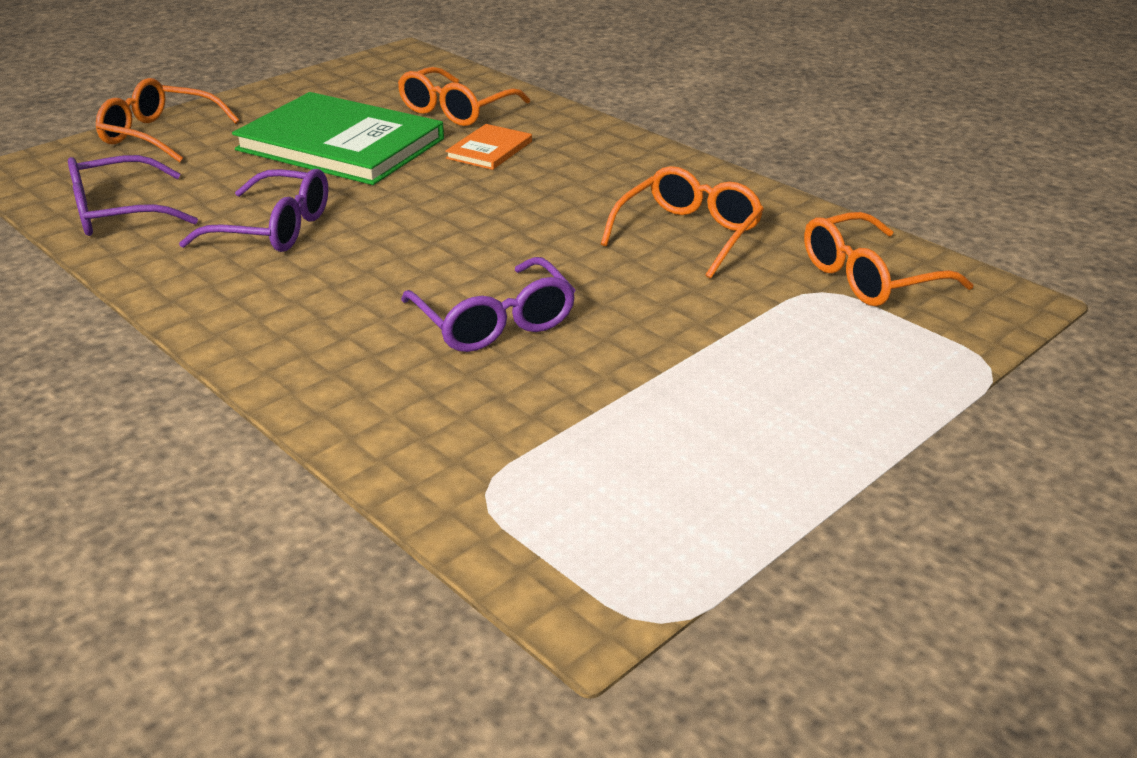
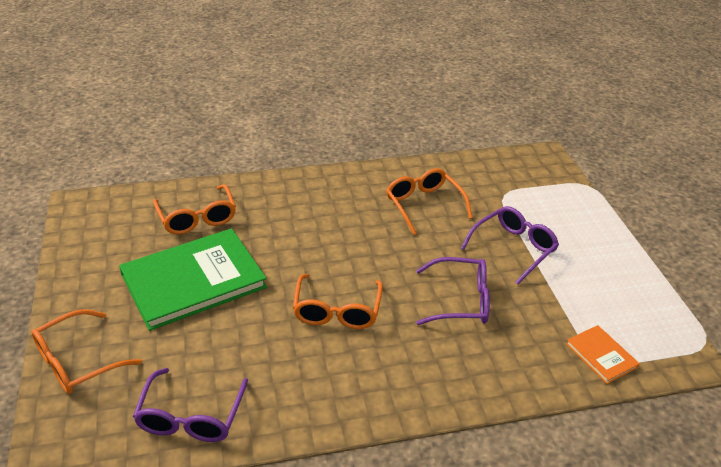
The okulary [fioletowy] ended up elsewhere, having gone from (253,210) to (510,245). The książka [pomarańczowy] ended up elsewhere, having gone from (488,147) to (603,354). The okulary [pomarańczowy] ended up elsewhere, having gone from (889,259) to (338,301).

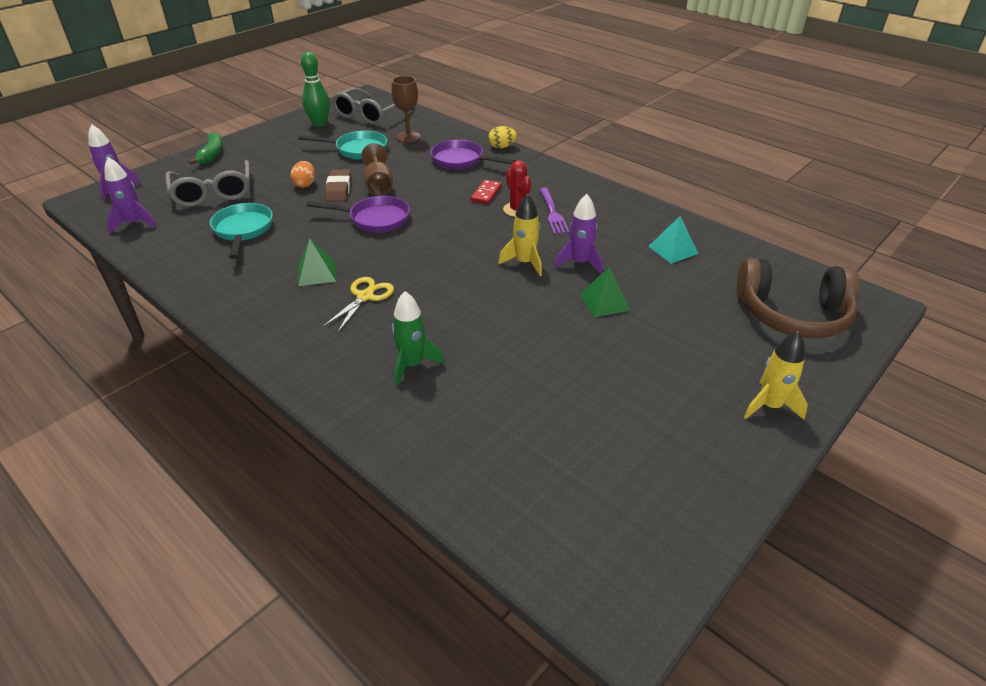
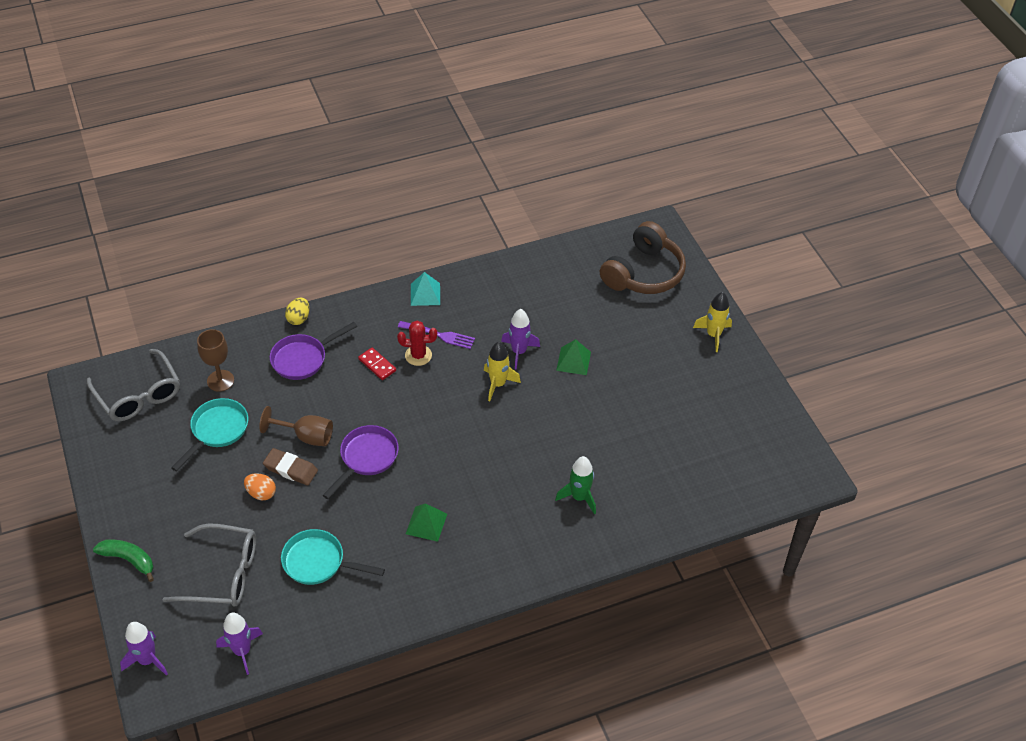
The second view lost the kręgiel [zielony] at (315,89). The second view lost the nożyczki [żółty] at (358,304). The piramida [turkusowy] ended up elsewhere, having gone from (673,240) to (425,289).

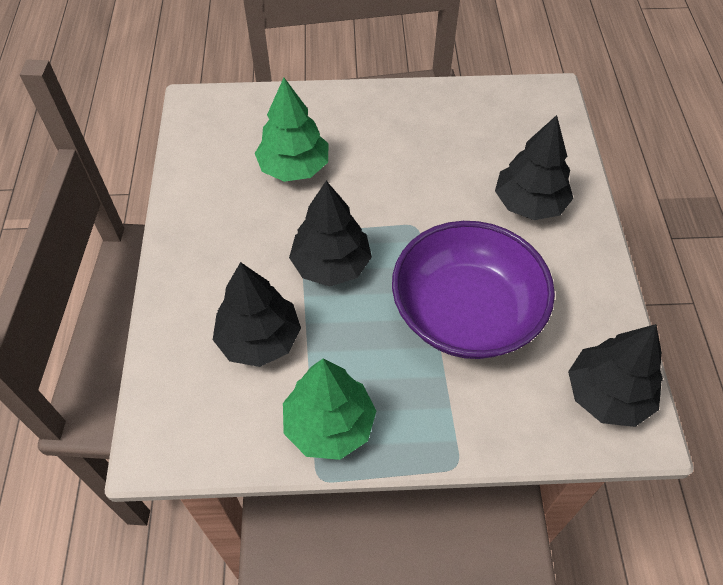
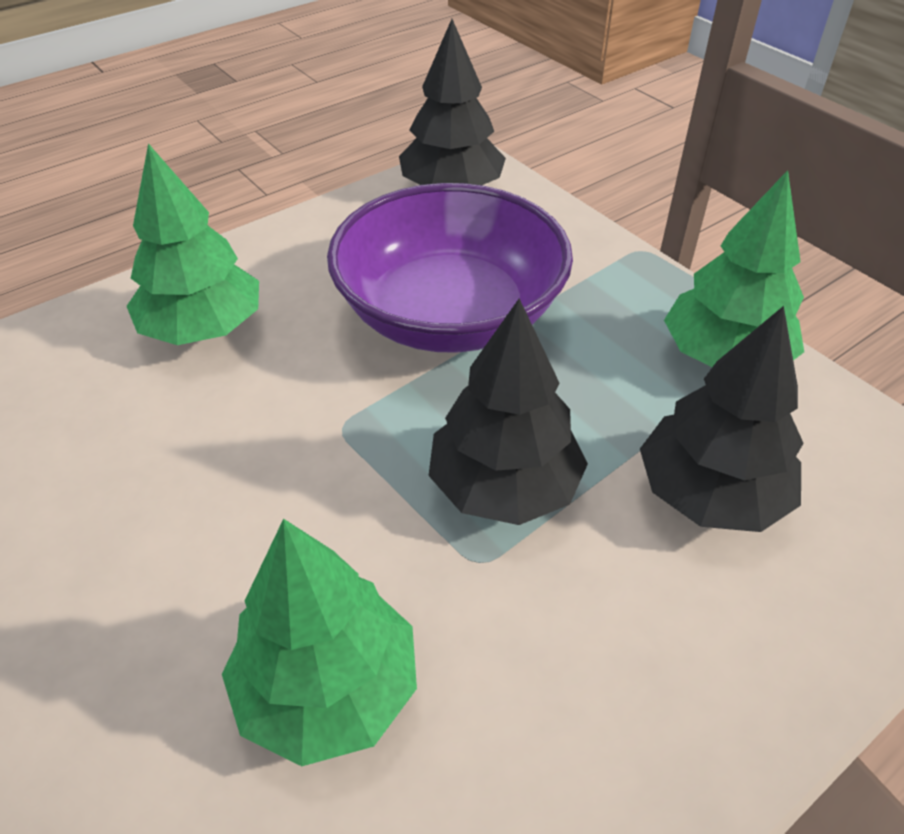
What was the drzewko [czarny] at (534,167) turned into the drzewko [zielony] at (192,244).

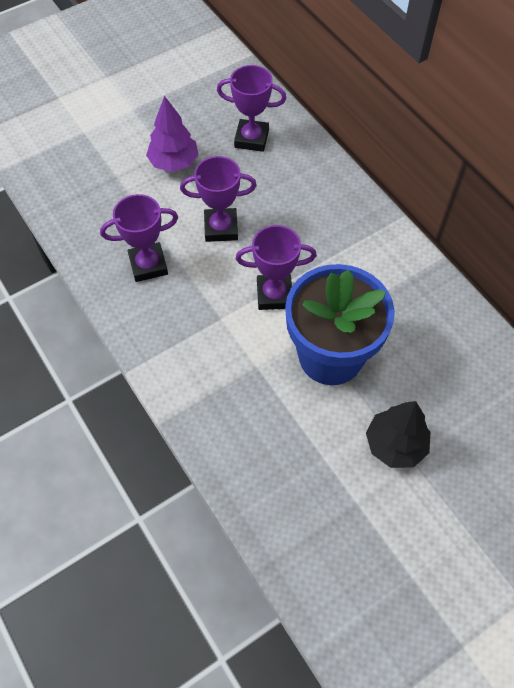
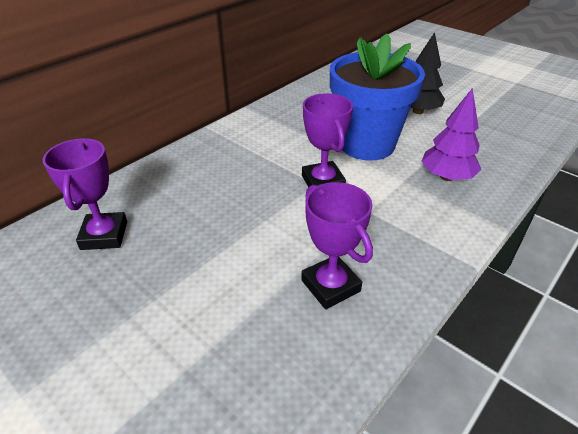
The drzewko [fioletowy] ended up elsewhere, having gone from (172,134) to (451,134). The second view lost the puchar [fioletowy] at (218,199).

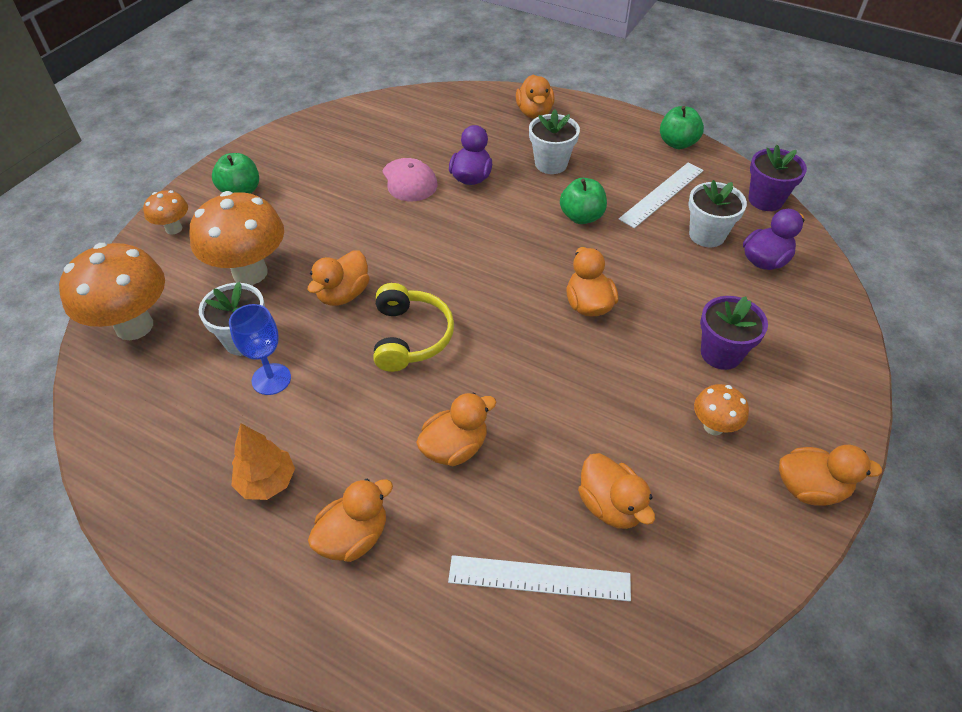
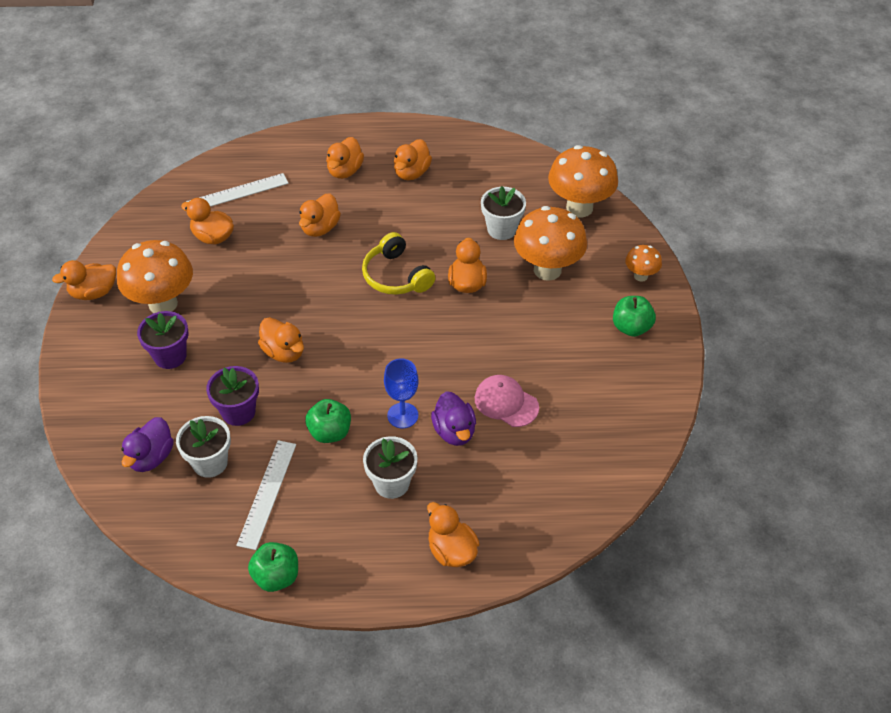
The kielich [niebieski] ended up elsewhere, having gone from (260,349) to (401,393). Where the drzewko [pomarańczowy] stood at (263,461), the kaczka [pomarańczowy] came to stand at (413,159). The size of the grzyb [pomarańczowy] at (721,409) changed by a factor of 1.99. The doniczka [fioletowy] ended up elsewhere, having gone from (778,177) to (232,396).

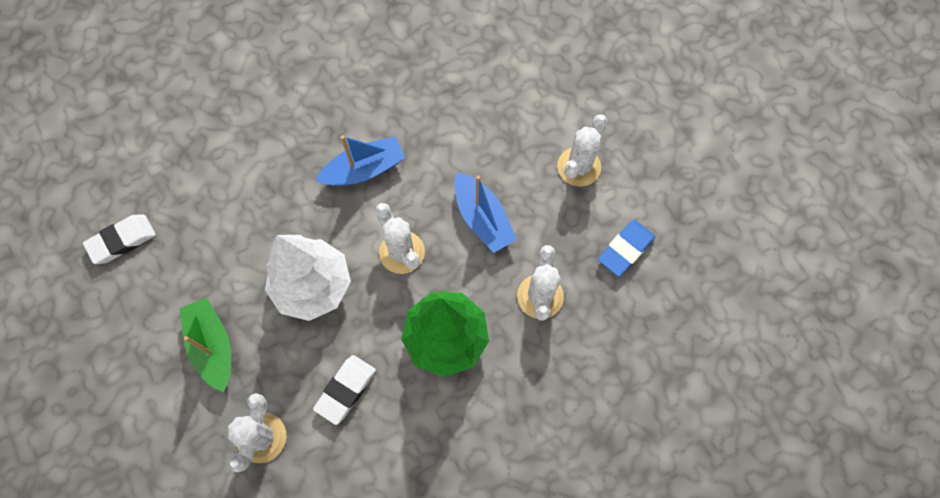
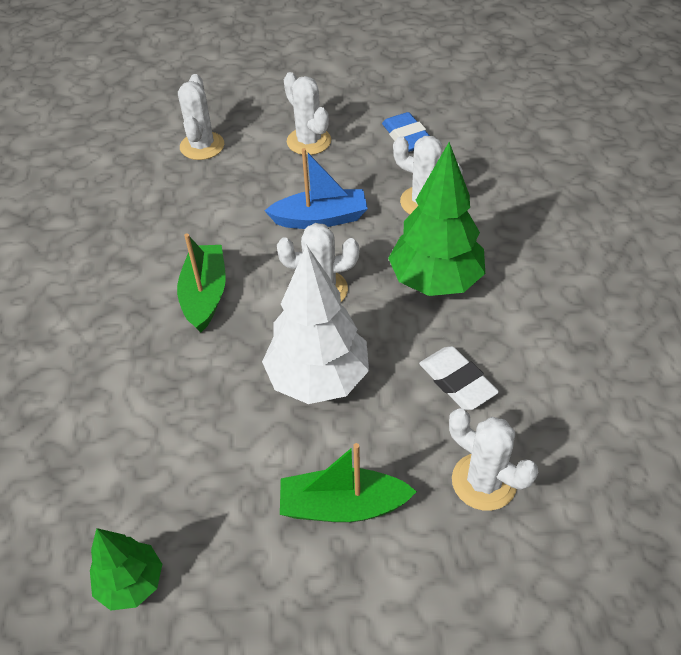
Where the gumka do mazania [biały] stood at (119,239), the drzewko [zielony] came to stand at (126,569). What was the łódka [niebieski] at (360,160) turned into the łódka [zielony] at (201,283). The second view gained the kaktus [biały] at (201,117).

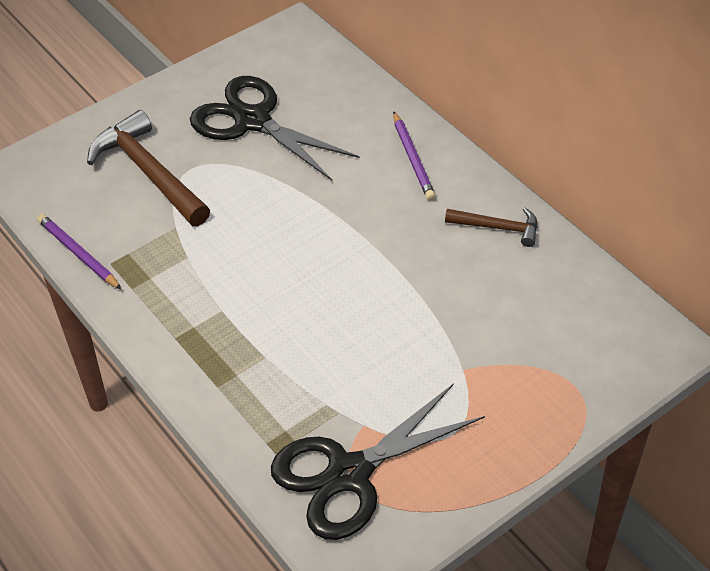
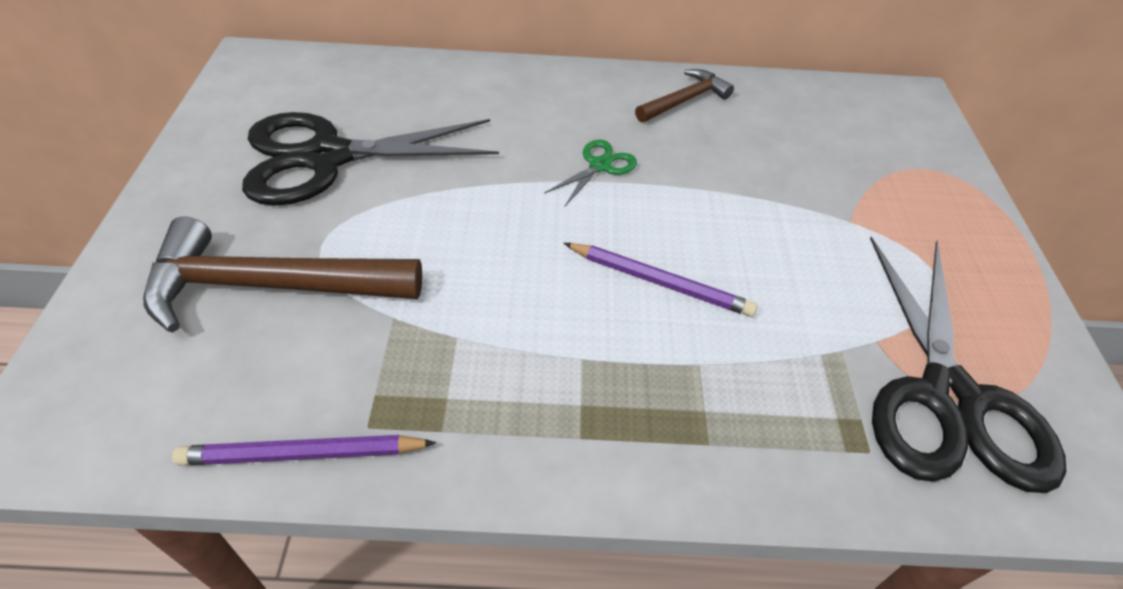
The ołówek [fioletowy] ended up elsewhere, having gone from (414,156) to (660,280). The second view gained the nożyczki [zielony] at (590,173).

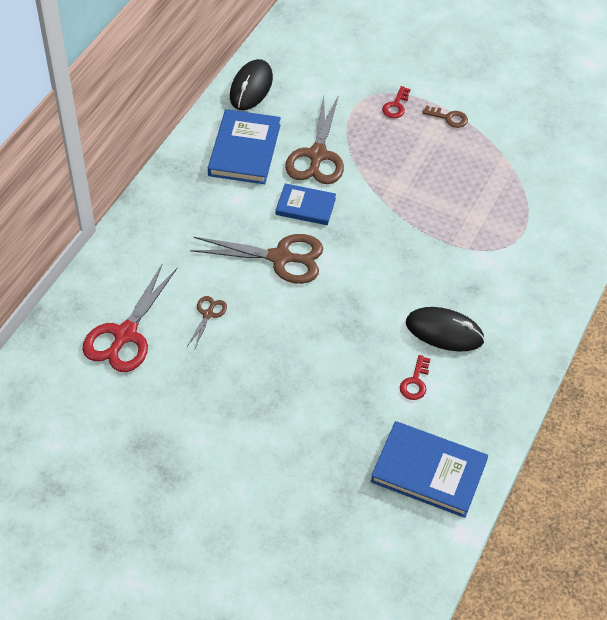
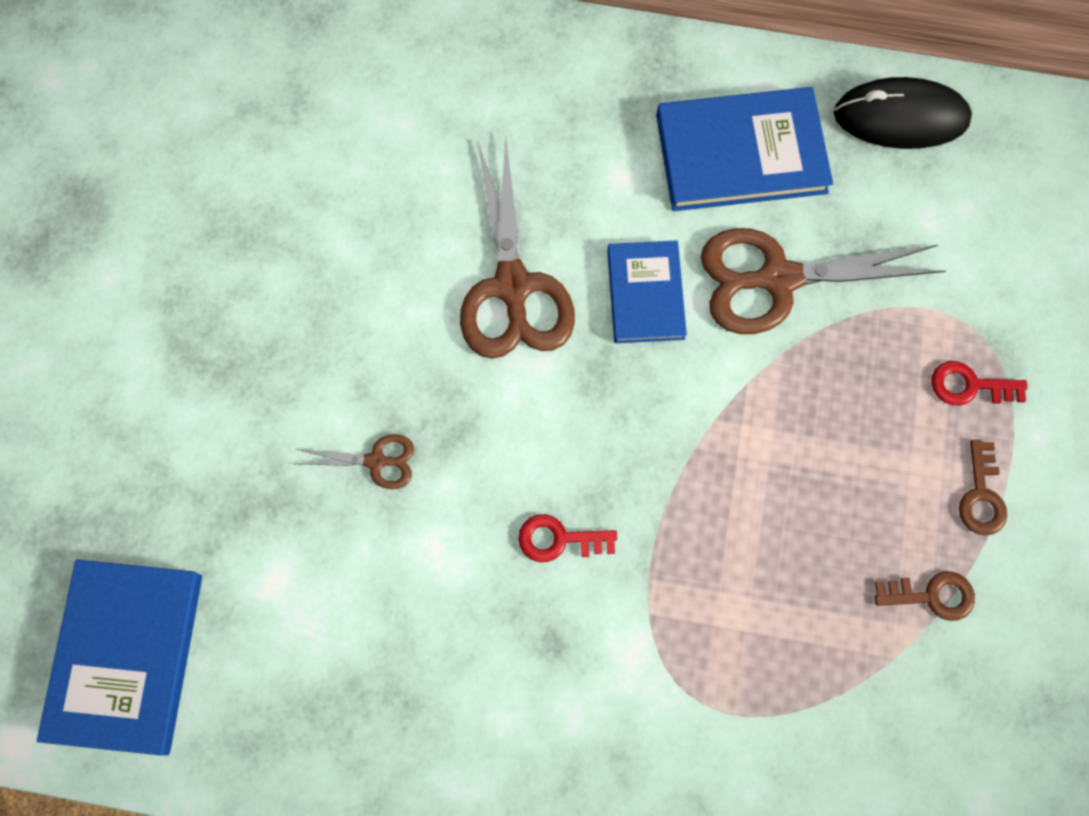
The second view lost the nożyczki [czerwony] at (129,317). The nożyczki [brązowy] ended up elsewhere, having gone from (207,322) to (355,461). The klucz [czerwony] ended up elsewhere, having gone from (415,377) to (567,538). The second view lost the myszka [czarny] at (445,329). The second view gained the klucz [brązowy] at (925,596).

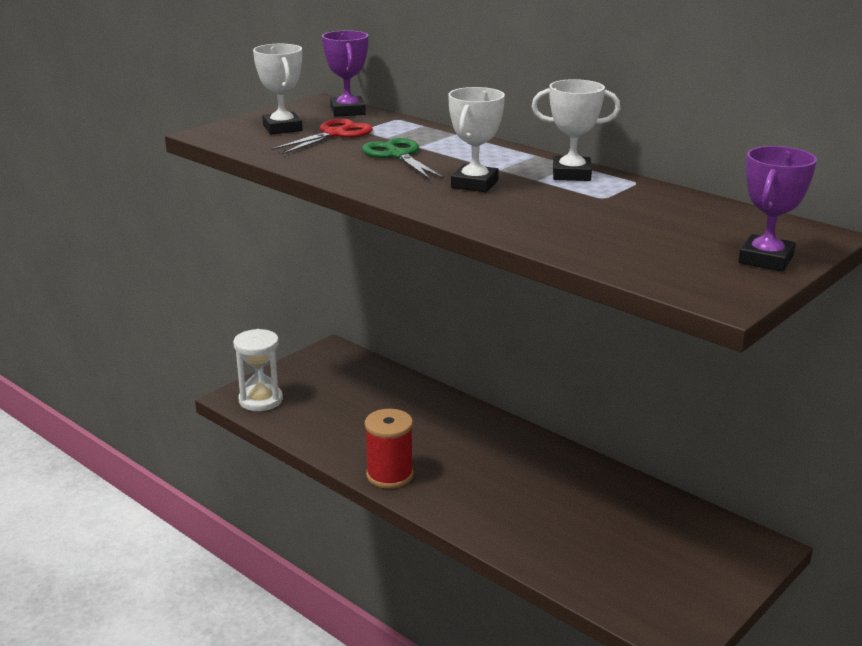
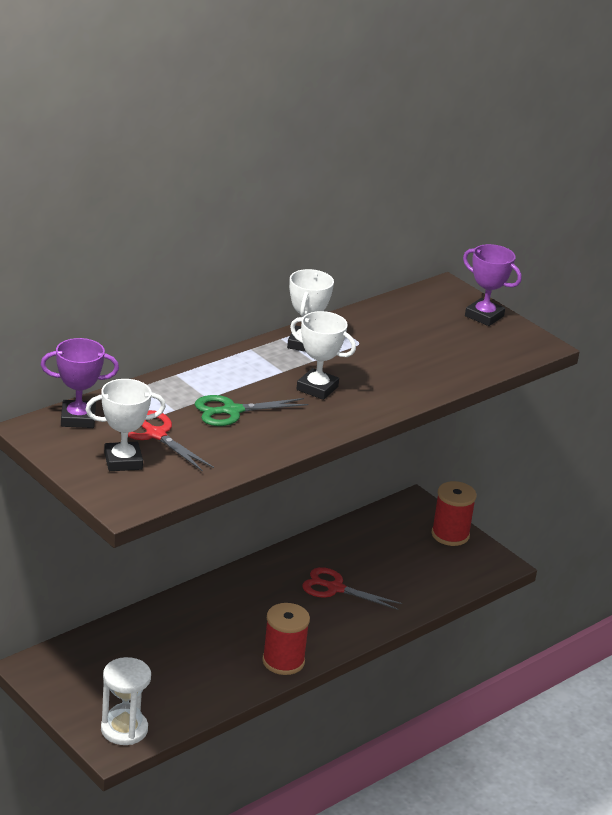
The second view gained the nożyczki [czerwony] at (352,588). The second view gained the szpulka [czerwony] at (454,513).

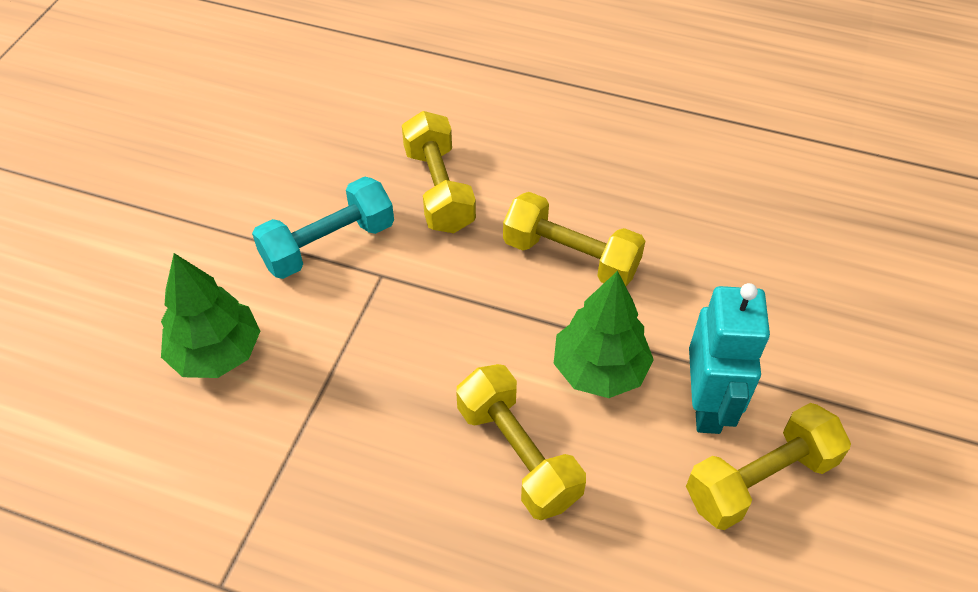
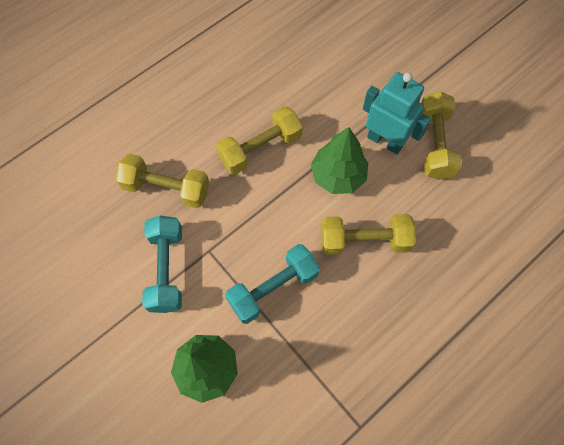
The second view gained the hantel [turkusowy] at (272,284).

